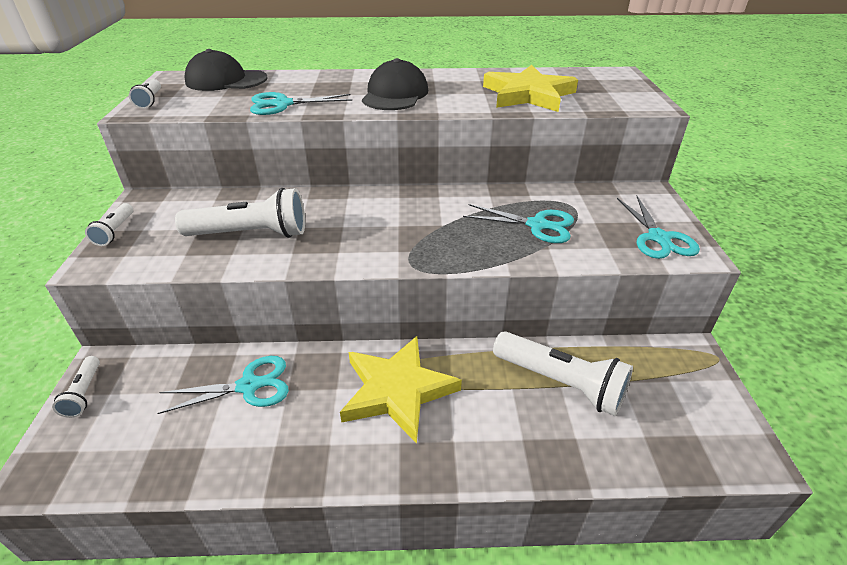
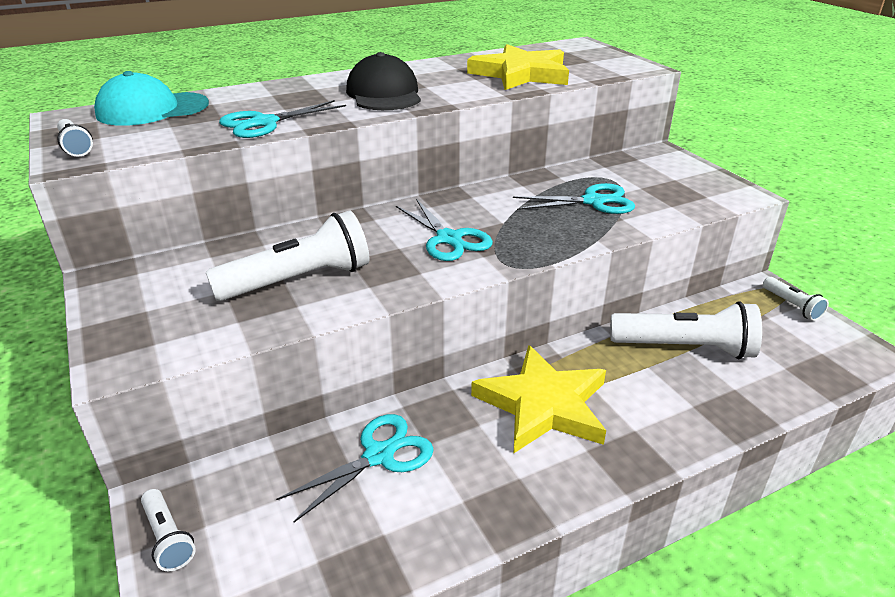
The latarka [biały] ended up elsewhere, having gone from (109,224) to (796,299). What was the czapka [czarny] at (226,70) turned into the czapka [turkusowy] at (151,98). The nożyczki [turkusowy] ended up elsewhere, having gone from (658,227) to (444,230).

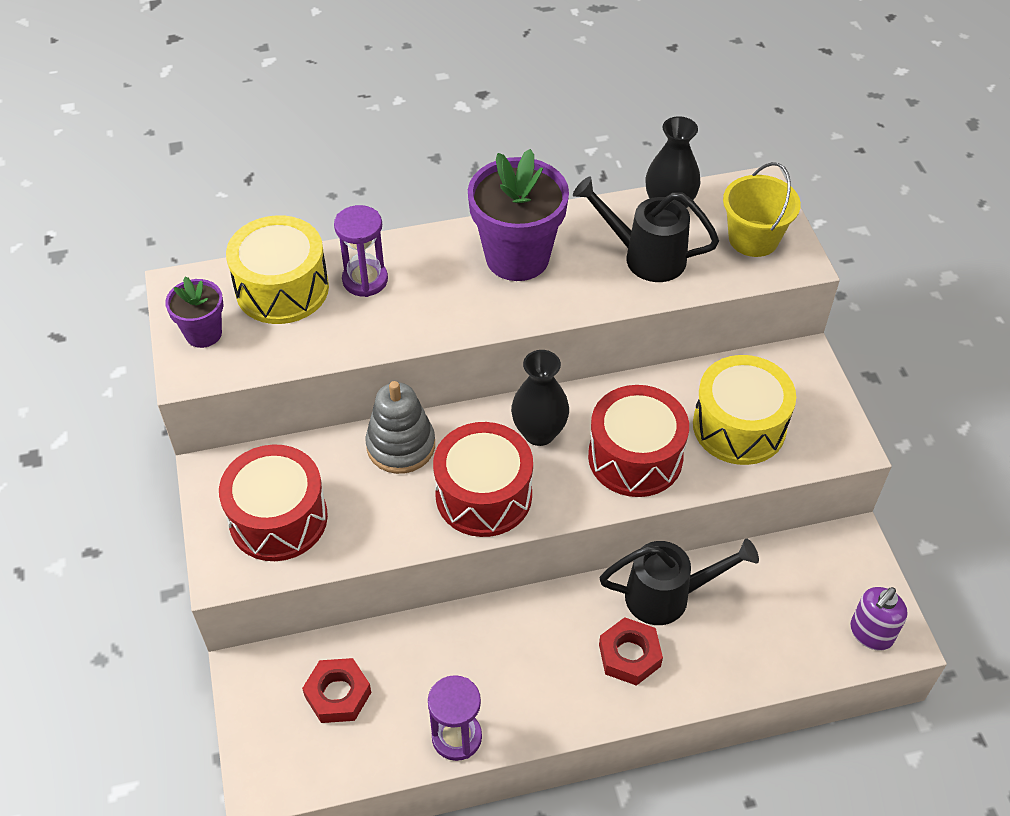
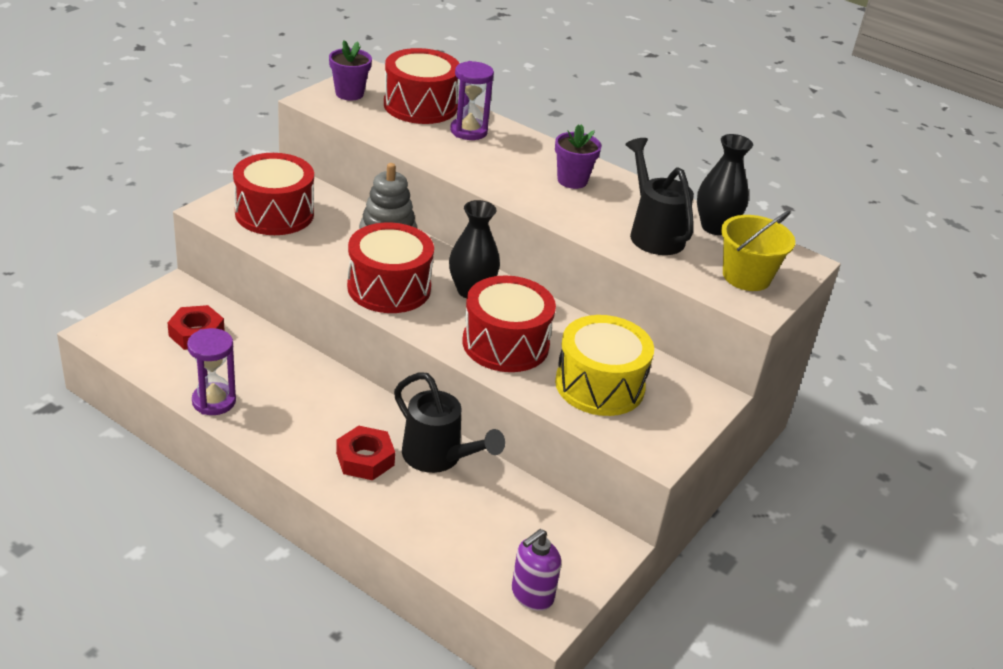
What was the bęben [żółty] at (277,269) turned into the bęben [czerwony] at (422,86). The size of the doniczka [fioletowy] at (518,215) changed by a factor of 0.54. The dozownik mydła [fioletowy] at (879,619) ended up facing another way, 45 degrees counterclockwise from before.

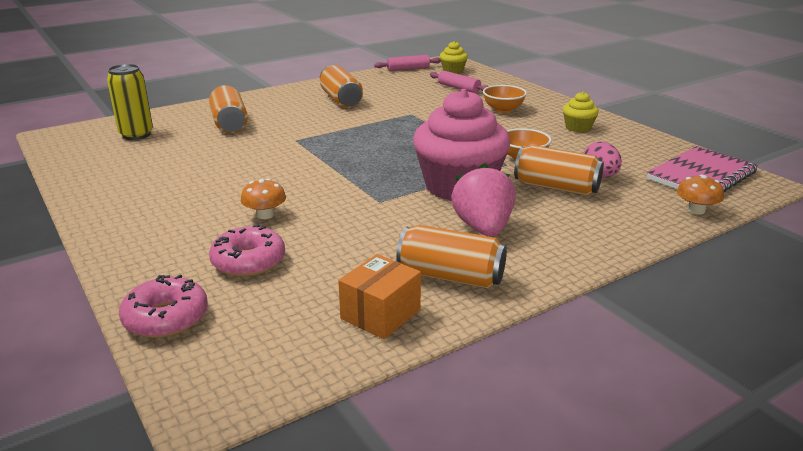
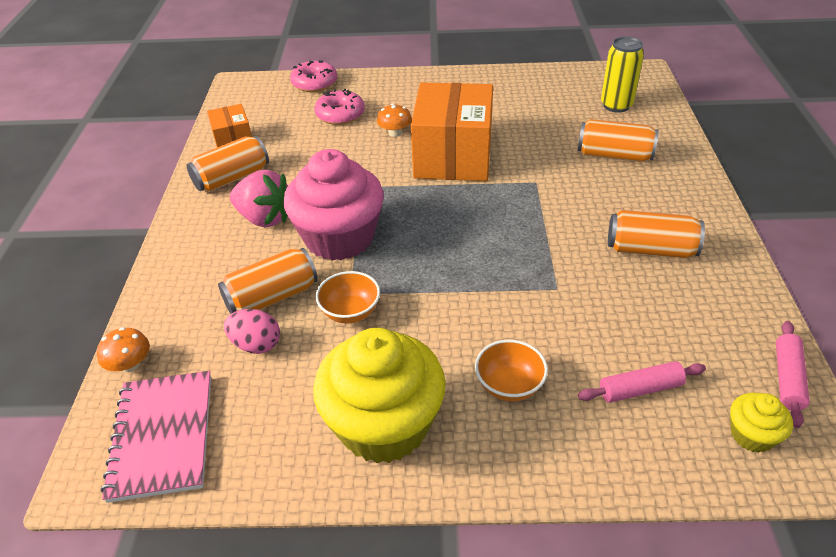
The size of the muffinka [żółty] at (581,112) changed by a factor of 2.25. The second view gained the pudełko [pomarańczowy] at (452,131).

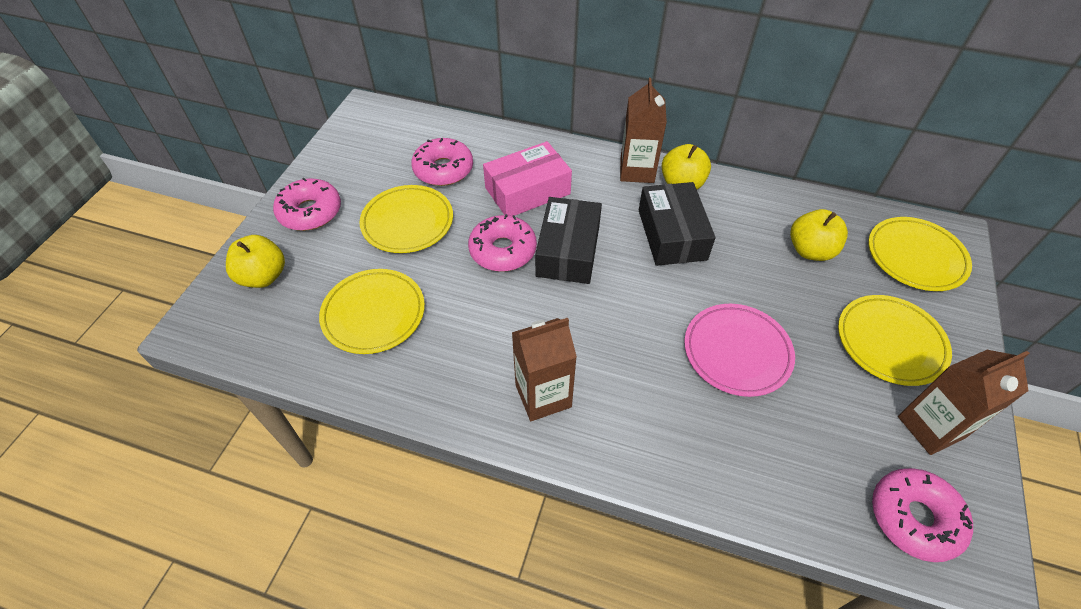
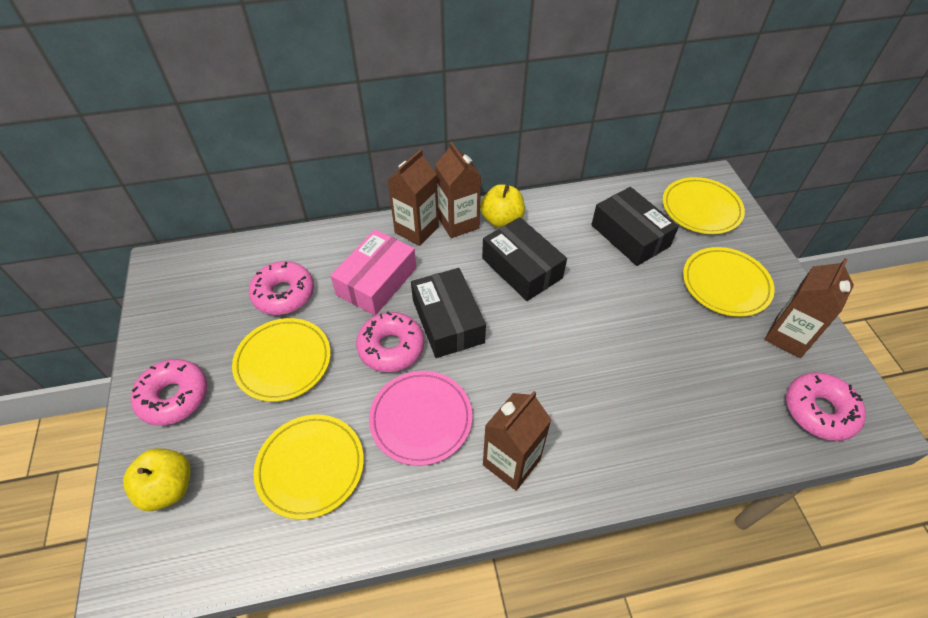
The talerz [różowy] ended up elsewhere, having gone from (739,350) to (420,418). Where the jabłko [żółty] stood at (819,235), the pudełko [czarny] came to stand at (635,226). The second view gained the karton mleka [brązowy] at (413,197).

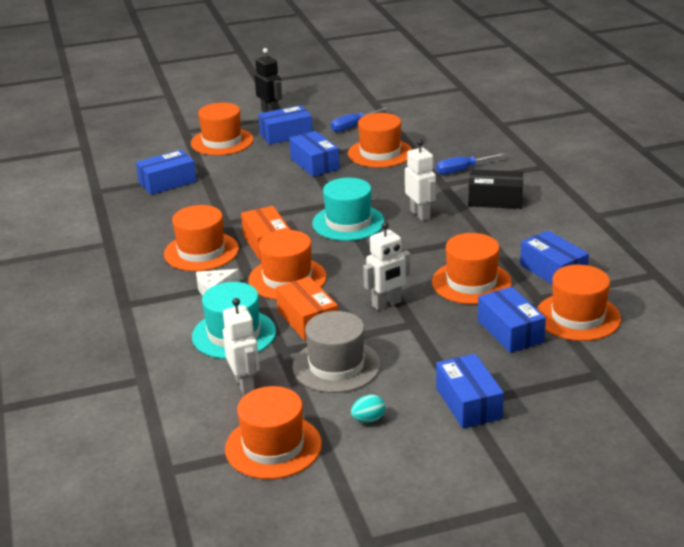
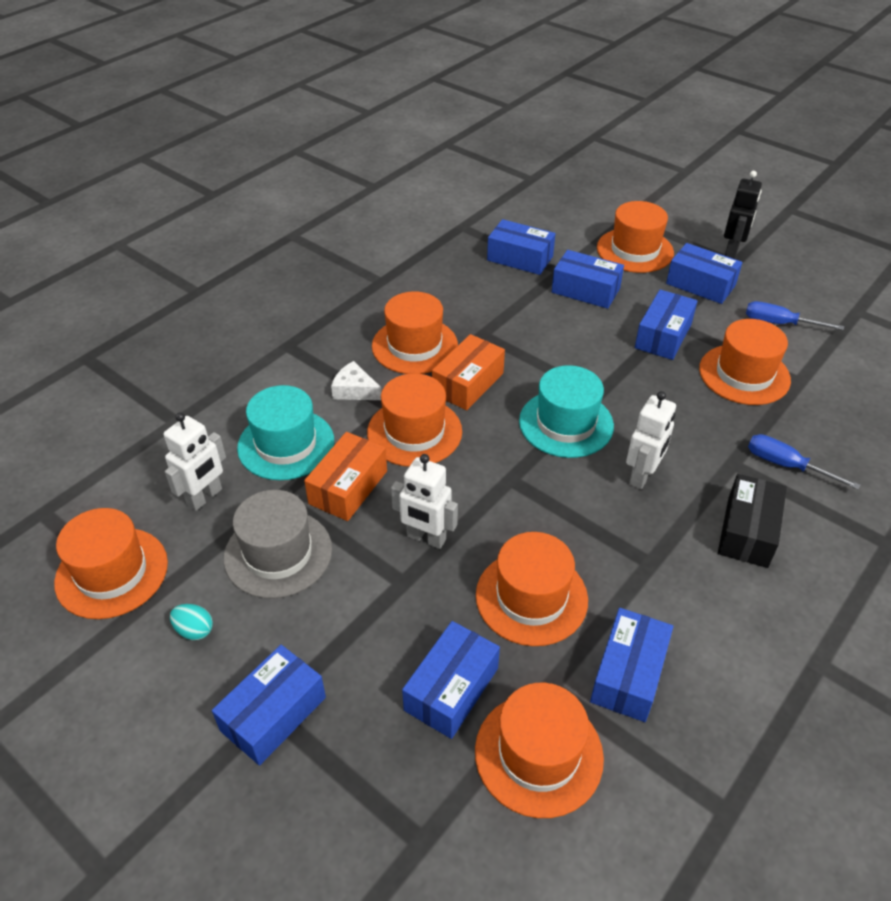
The pudełko [czarny] at (495,189) ended up facing another way, 45 degrees clockwise from before. The second view gained the pudełko [niebieski] at (588,279).

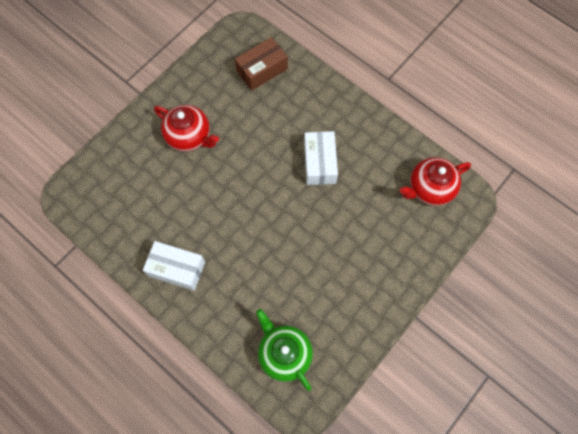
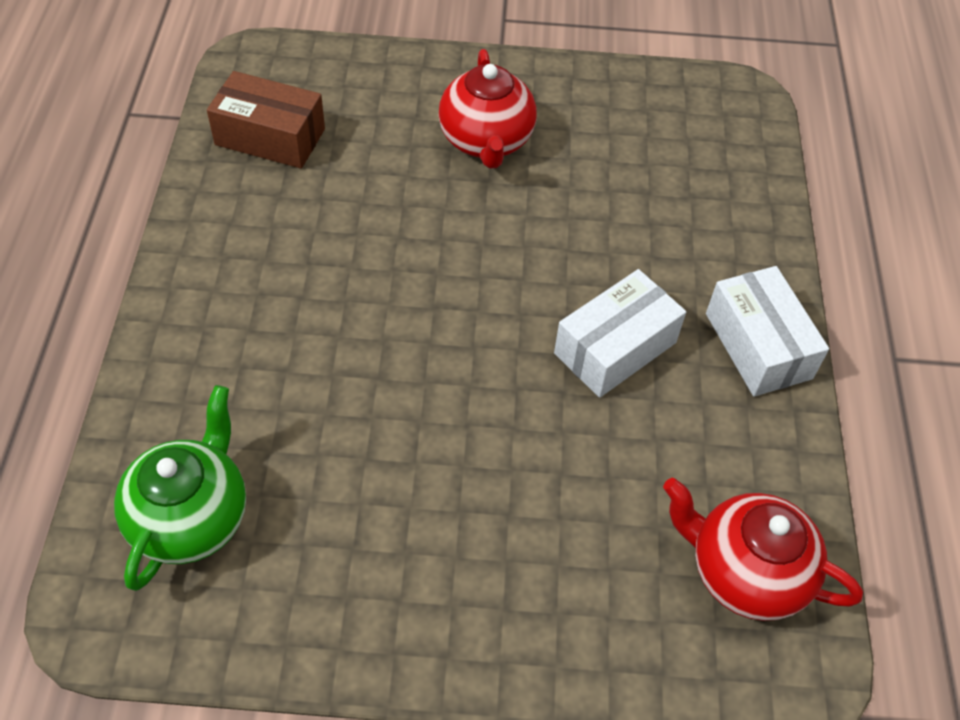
The pudełko [biały] ended up elsewhere, having gone from (174,266) to (767,331). The pudełko [brązowy] ended up elsewhere, having gone from (261,63) to (266,119).

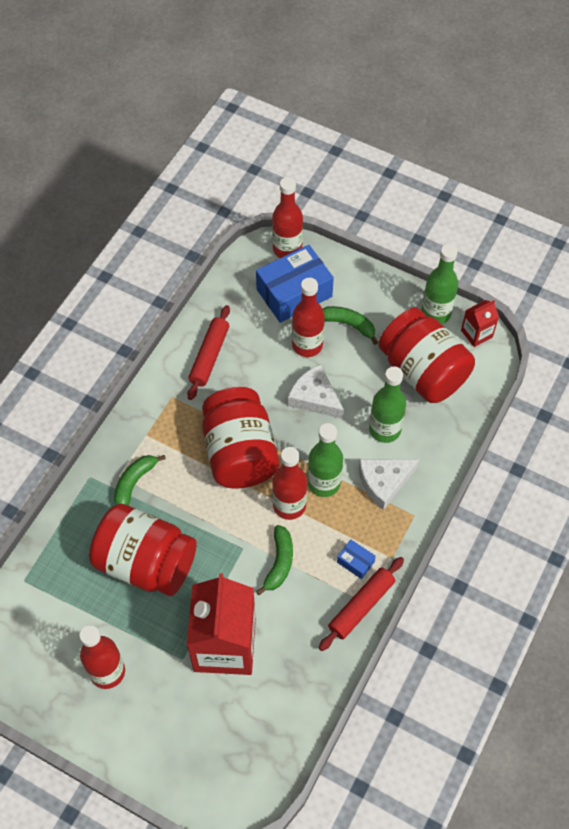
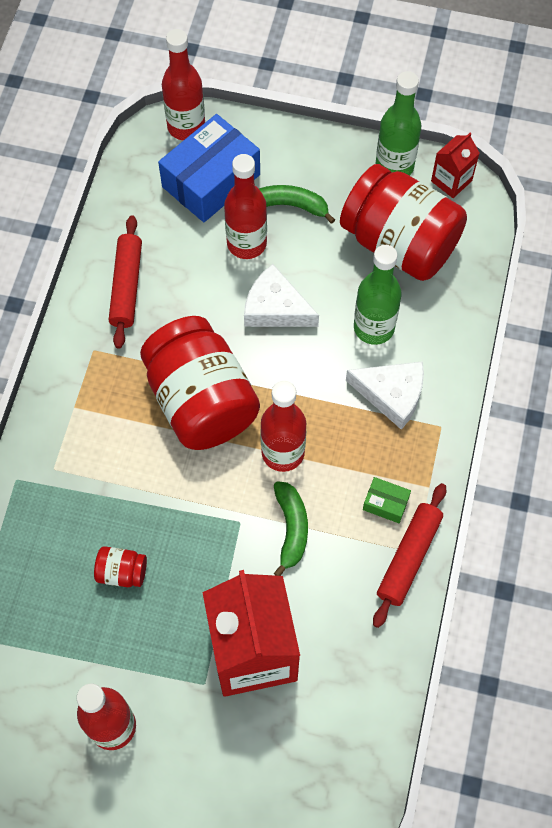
The size of the słoik [czerwony] at (143,550) changed by a factor of 0.40. The second view lost the banan [zielony] at (140,480). The second view lost the butelka [zielony] at (325,460). What was the pudełko [niebieski] at (356,559) turned into the pudełko [zielony] at (387,500). The ser [biały] at (389,484) ended up facing another way, 120 degrees counterclockwise from before.

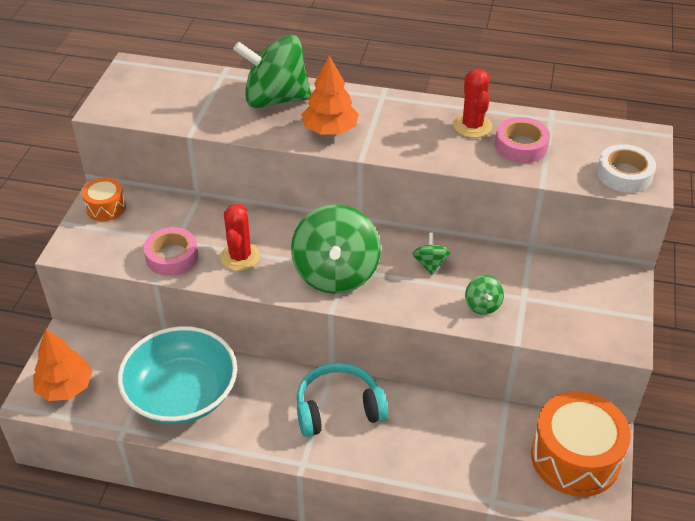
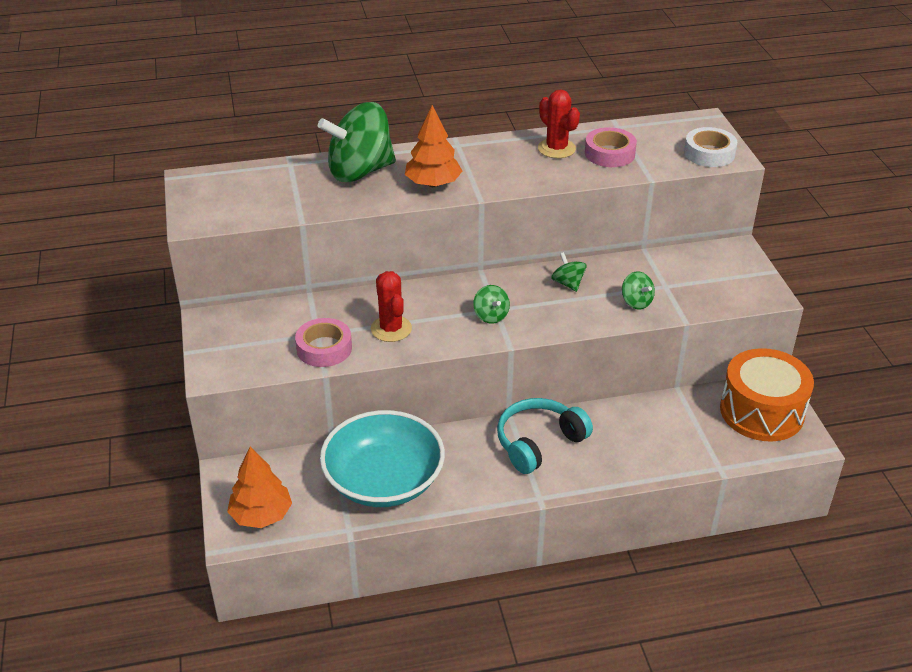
The second view lost the bęben [pomarańczowy] at (104,199). The size of the bączek [zielony] at (336,249) changed by a factor of 0.44.

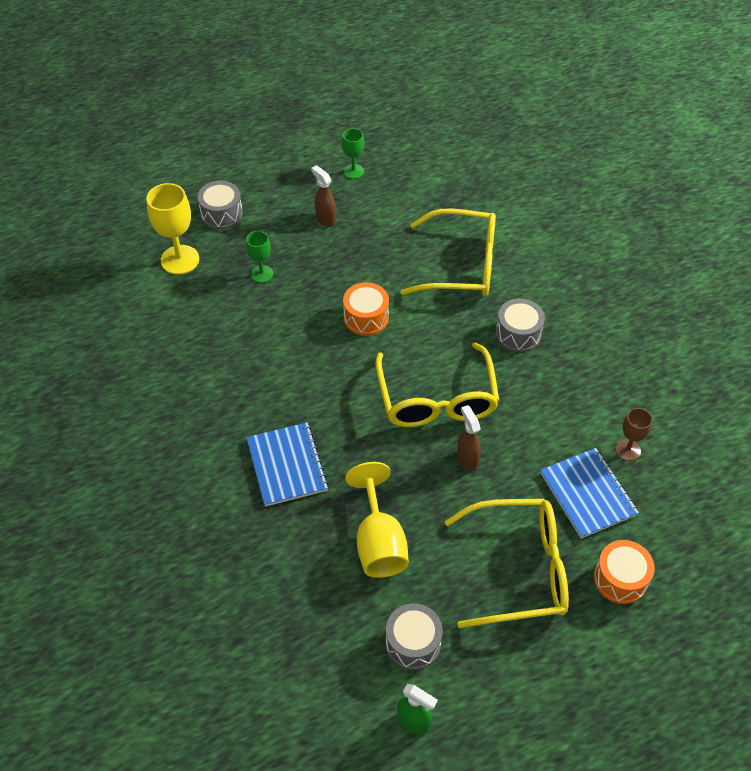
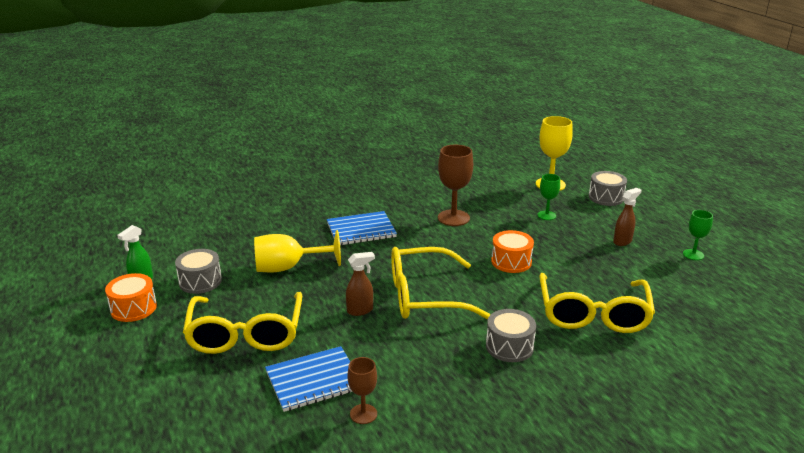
The bęben [pomarańczowy] ended up elsewhere, having gone from (624,572) to (131,297). The second view gained the kielich [brązowy] at (455,185).

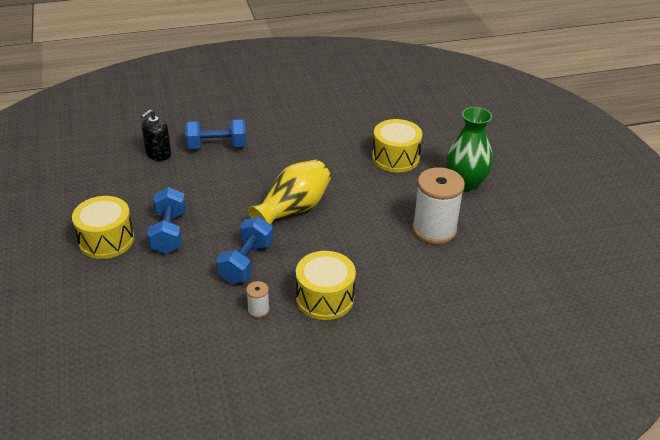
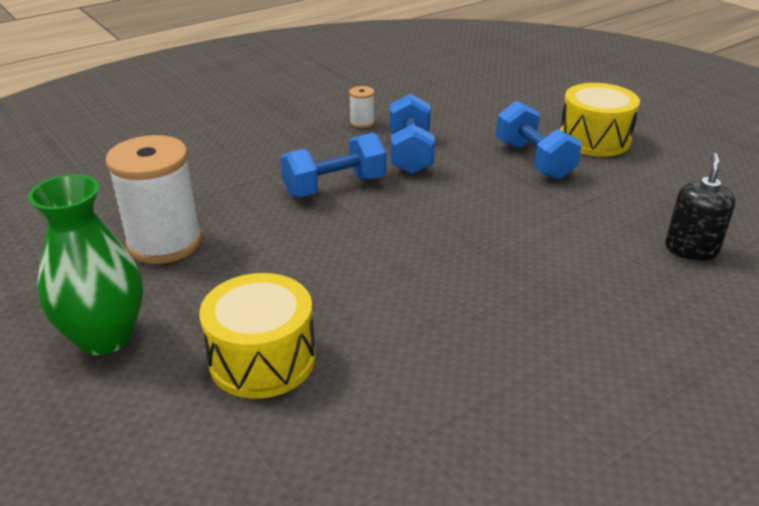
The hantel [niebieski] ended up elsewhere, having gone from (215,134) to (333,165). The second view lost the wazon [żółty] at (289,192). The second view lost the bęben [żółty] at (326,285).

